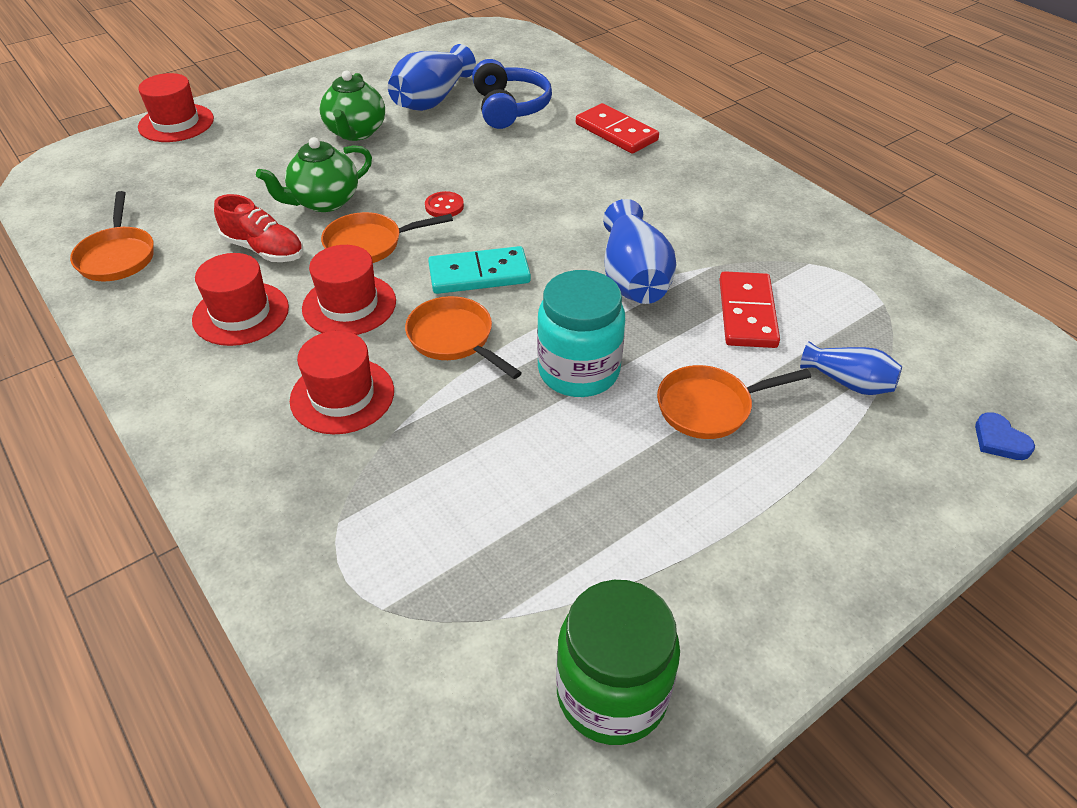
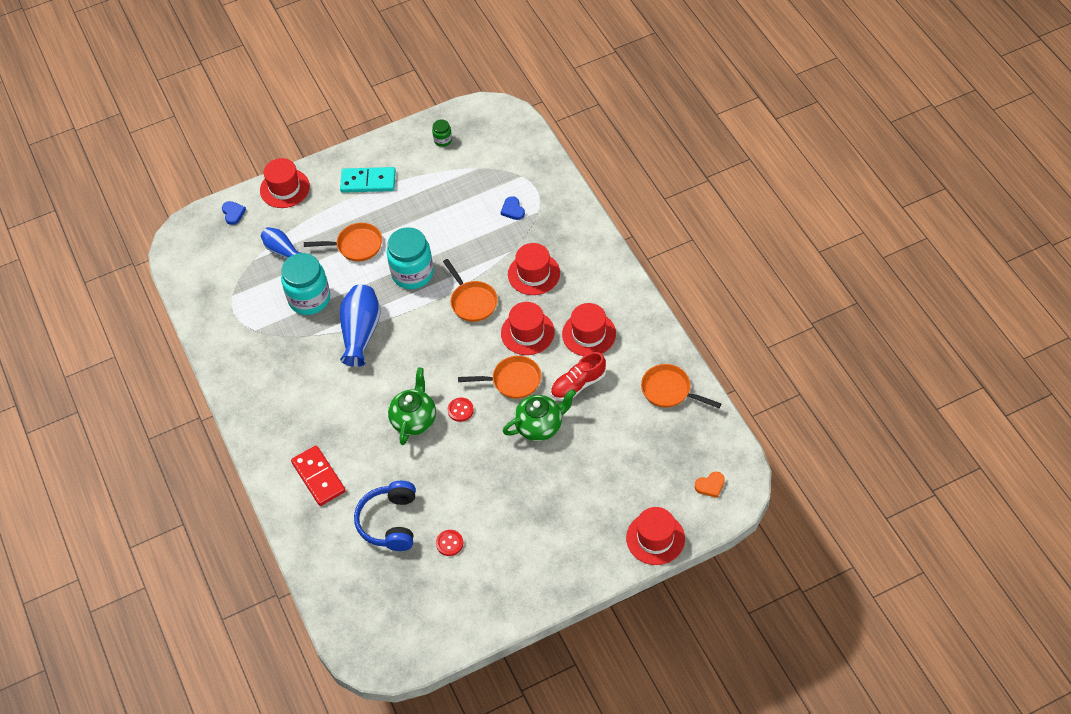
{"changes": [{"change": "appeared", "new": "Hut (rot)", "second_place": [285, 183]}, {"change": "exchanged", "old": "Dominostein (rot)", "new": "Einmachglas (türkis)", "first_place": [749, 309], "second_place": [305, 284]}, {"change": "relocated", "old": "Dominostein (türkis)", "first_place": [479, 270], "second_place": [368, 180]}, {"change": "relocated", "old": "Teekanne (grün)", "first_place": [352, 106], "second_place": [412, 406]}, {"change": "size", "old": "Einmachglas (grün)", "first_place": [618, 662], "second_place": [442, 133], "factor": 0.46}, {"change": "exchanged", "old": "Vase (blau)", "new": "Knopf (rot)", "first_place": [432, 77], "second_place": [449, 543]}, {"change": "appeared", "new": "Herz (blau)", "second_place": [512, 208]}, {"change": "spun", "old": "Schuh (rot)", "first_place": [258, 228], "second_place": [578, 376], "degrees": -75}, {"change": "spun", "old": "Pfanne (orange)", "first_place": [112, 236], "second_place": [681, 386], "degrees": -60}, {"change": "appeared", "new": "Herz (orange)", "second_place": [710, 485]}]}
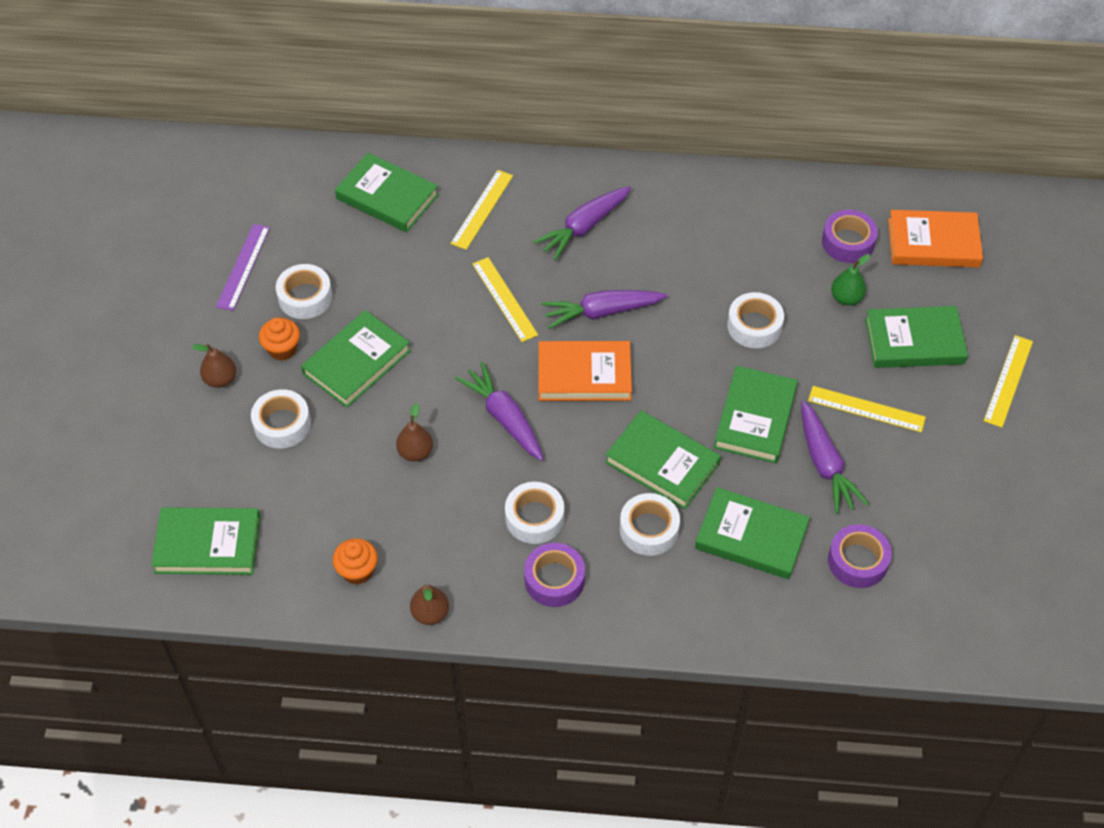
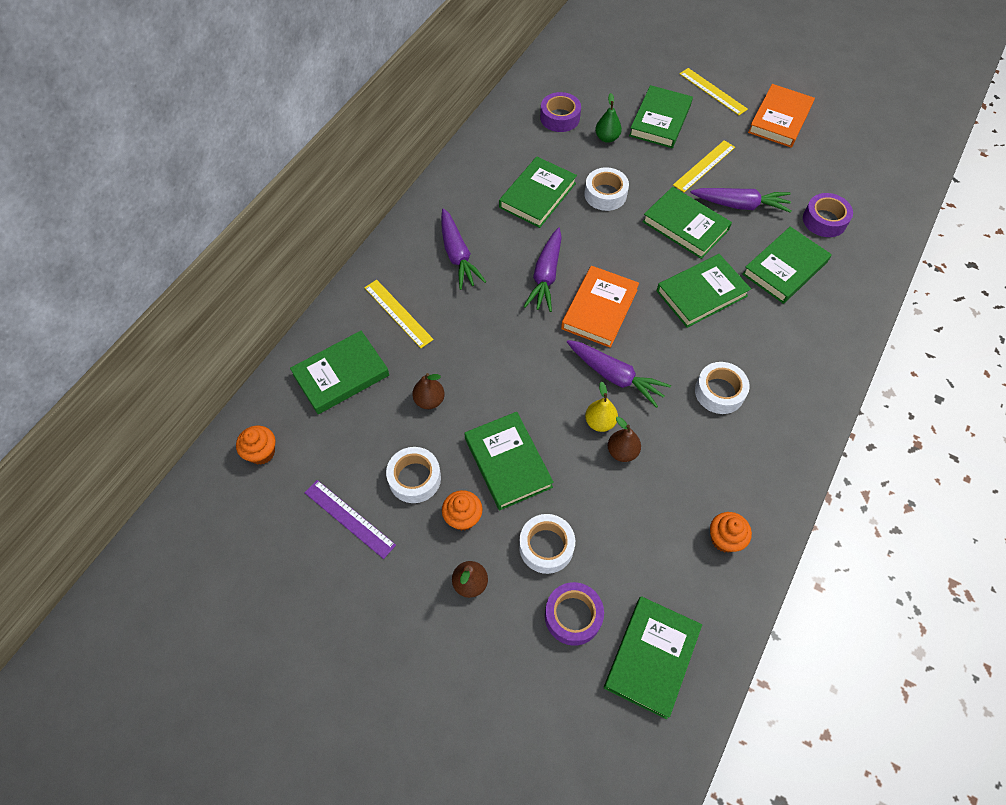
{"changes": [{"change": "appeared", "new": "Muffin (orange)", "second_place": [255, 445]}, {"change": "relocated", "old": "Birne (braun)", "first_place": [429, 605], "second_place": [428, 391]}, {"change": "appeared", "new": "Buch (grün)", "second_place": [538, 192]}, {"change": "relocated", "old": "Klebeband (lila)", "first_place": [554, 575], "second_place": [574, 614]}, {"change": "spun", "old": "Karotte (lila)", "first_place": [499, 411], "second_place": [619, 374], "degrees": -135}, {"change": "appeared", "new": "Birne (gelb)", "second_place": [601, 407]}, {"change": "relocated", "old": "Buch (orange)", "first_place": [935, 238], "second_place": [781, 116]}, {"change": "missing", "old": "Lineal (gelb)", "first_place": [505, 299]}, {"change": "missing", "old": "Klebeband (weiß)", "first_place": [650, 524]}]}
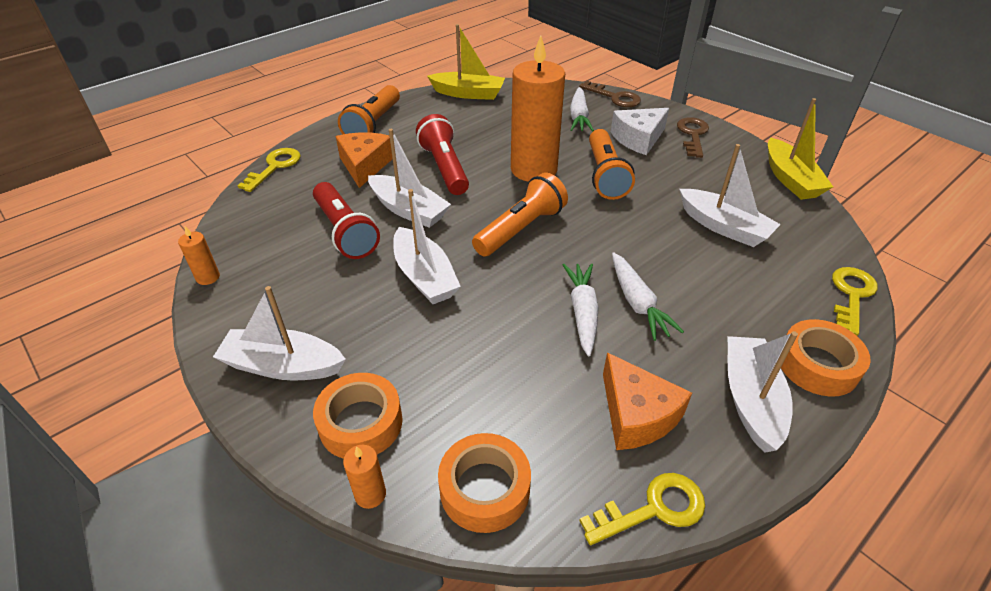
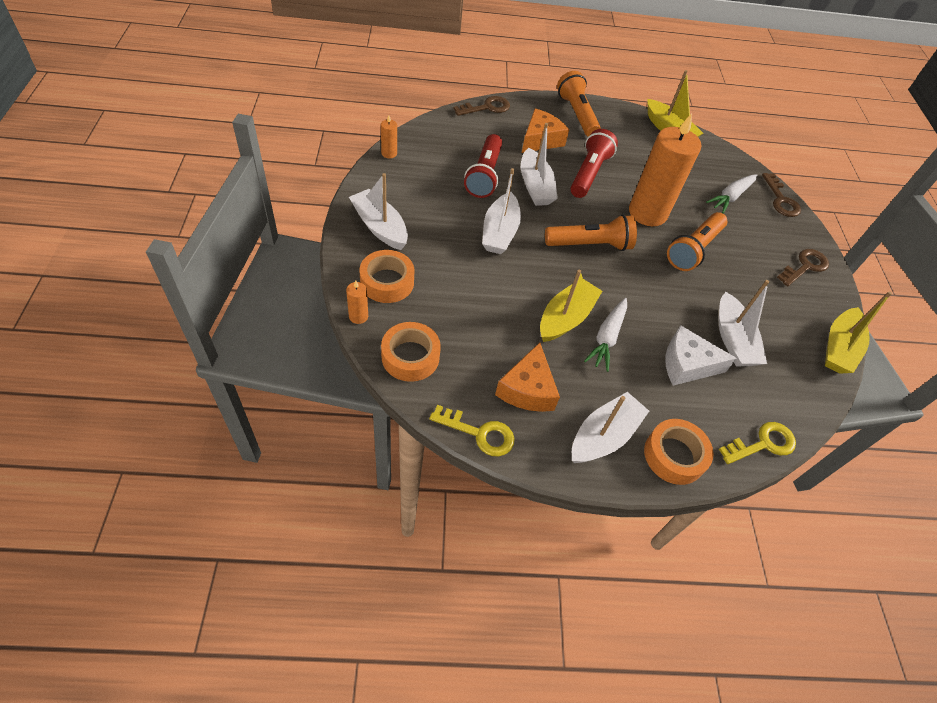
{"changes": [{"change": "colour", "old": "Schlüssel (gelb)", "new": "Schlüssel (braun)", "first_place": [269, 170], "second_place": [482, 106]}, {"change": "exchanged", "old": "Karotte (weiß)", "new": "Boot (gelb)", "first_place": [581, 310], "second_place": [571, 306]}, {"change": "spun", "old": "Taschenlampe (orange)", "first_place": [369, 109], "second_place": [579, 104], "degrees": 105}, {"change": "relocated", "old": "Käse (weiß)", "first_place": [640, 131], "second_place": [701, 355]}]}
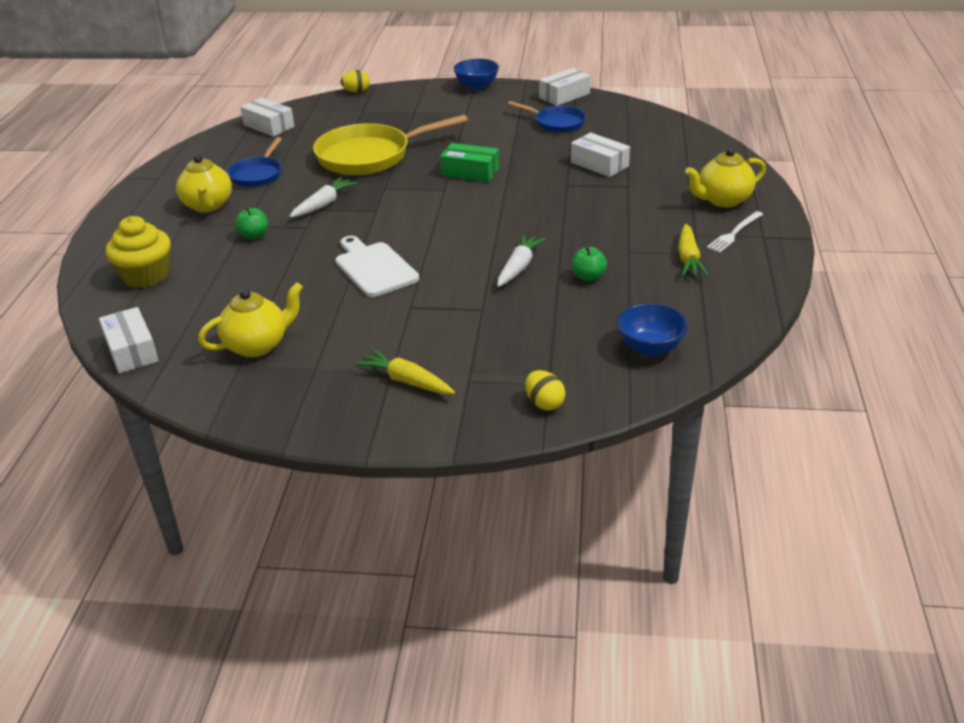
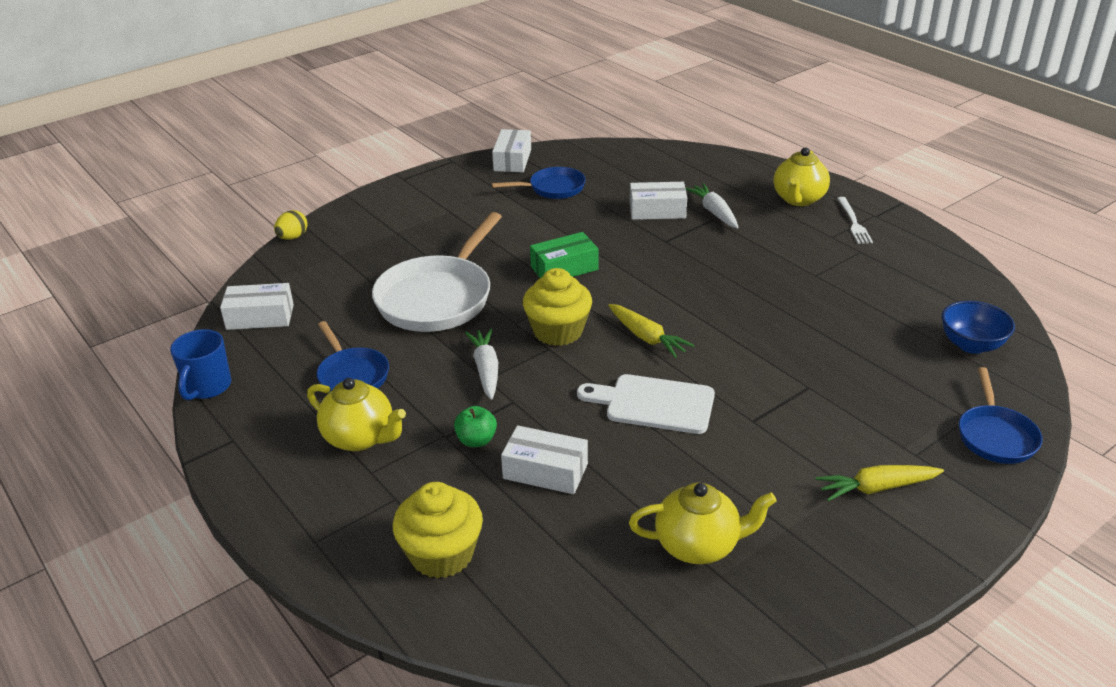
{"changes": [{"change": "appeared", "new": "Tasse (blau)", "second_place": [200, 364]}, {"change": "colour", "old": "Pfanne (gelb)", "new": "Pfanne (weiß)", "first_place": [390, 144], "second_place": [437, 272]}, {"change": "relocated", "old": "Schachtel (weiß)", "first_place": [129, 340], "second_place": [544, 459]}, {"change": "appeared", "new": "Muffin (gelb)", "second_place": [557, 307]}, {"change": "relocated", "old": "Karotte (gelb)", "first_place": [693, 250], "second_place": [651, 331]}, {"change": "spun", "old": "Teekanne (gelb)", "first_place": [250, 320], "second_place": [703, 523], "degrees": 75}, {"change": "relocated", "old": "Karotte (weiß)", "first_place": [521, 260], "second_place": [712, 205]}, {"change": "exchanged", "old": "Ei (gelb)", "new": "Pfanne (blau)", "first_place": [545, 390], "second_place": [1001, 415]}, {"change": "missing", "old": "Schüssel (blau)", "first_place": [476, 74]}, {"change": "missing", "old": "Apfel (grün)", "first_place": [589, 263]}]}
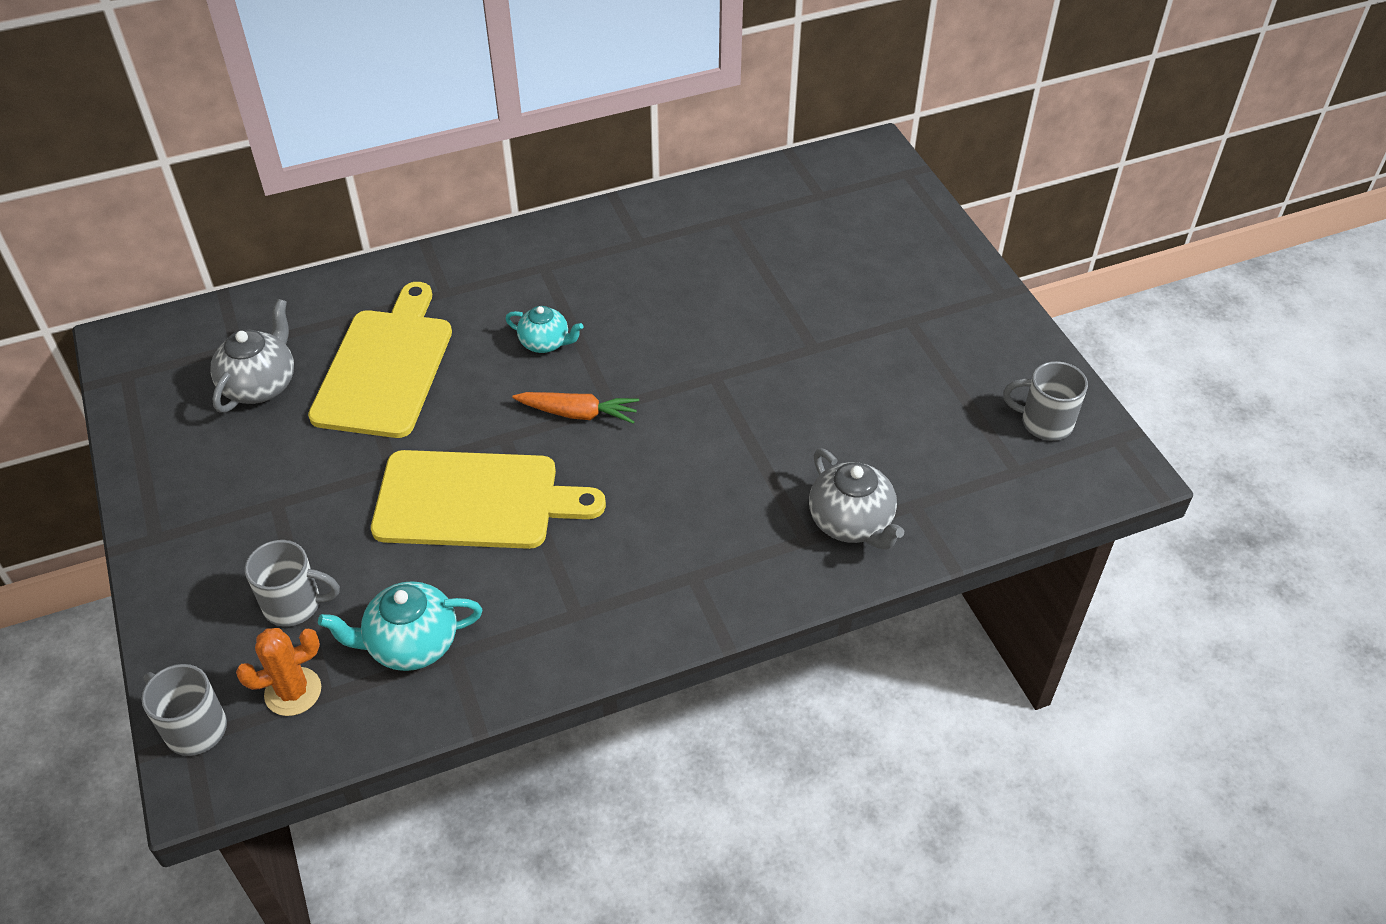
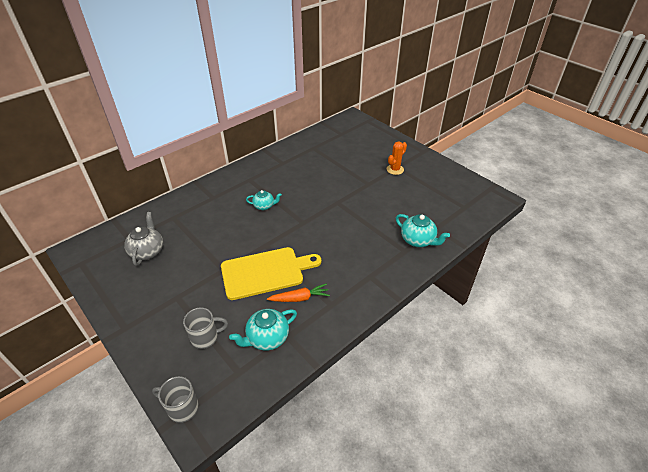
{"changes": [{"change": "relocated", "old": "Karotte (orange)", "first_place": [575, 408], "second_place": [298, 292]}, {"change": "relocated", "old": "Kaktus (orange)", "first_place": [278, 672], "second_place": [397, 158]}, {"change": "colour", "old": "Teekanne (grau)", "new": "Teekanne (türkis)", "first_place": [856, 499], "second_place": [423, 230]}, {"change": "missing", "old": "Schneidebrett (gelb)", "first_place": [380, 360]}, {"change": "missing", "old": "Tasse (grau)", "first_place": [1045, 401]}]}
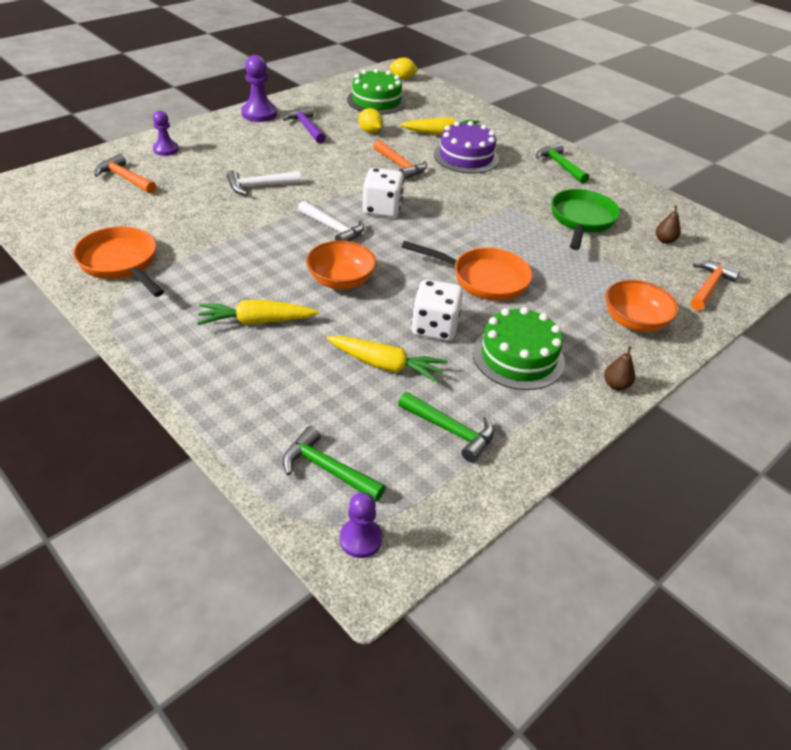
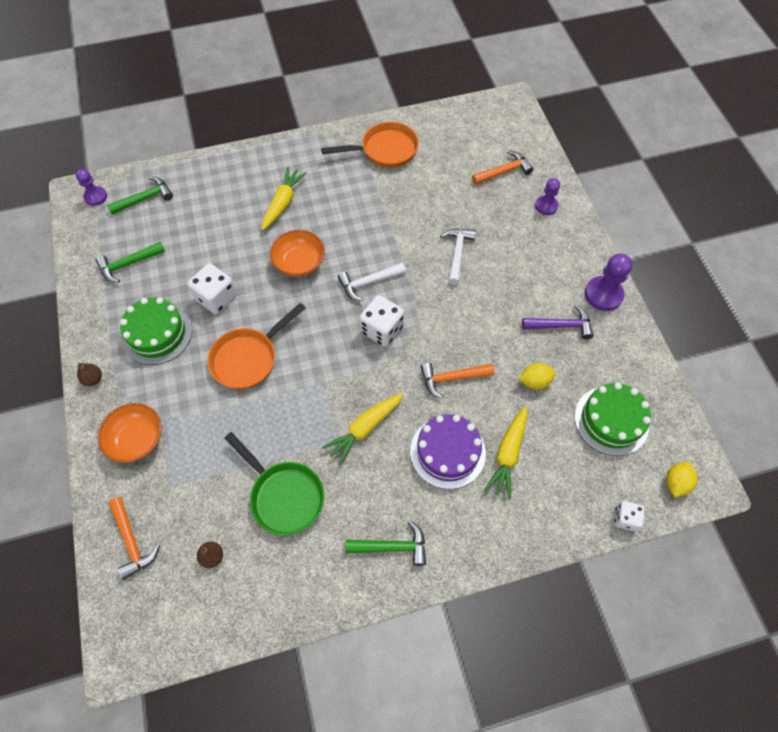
{"changes": [{"change": "relocated", "old": "Karotte (gelb)", "first_place": [387, 359], "second_place": [362, 429]}, {"change": "appeared", "new": "Spielwürfel (weiß)", "second_place": [629, 516]}]}
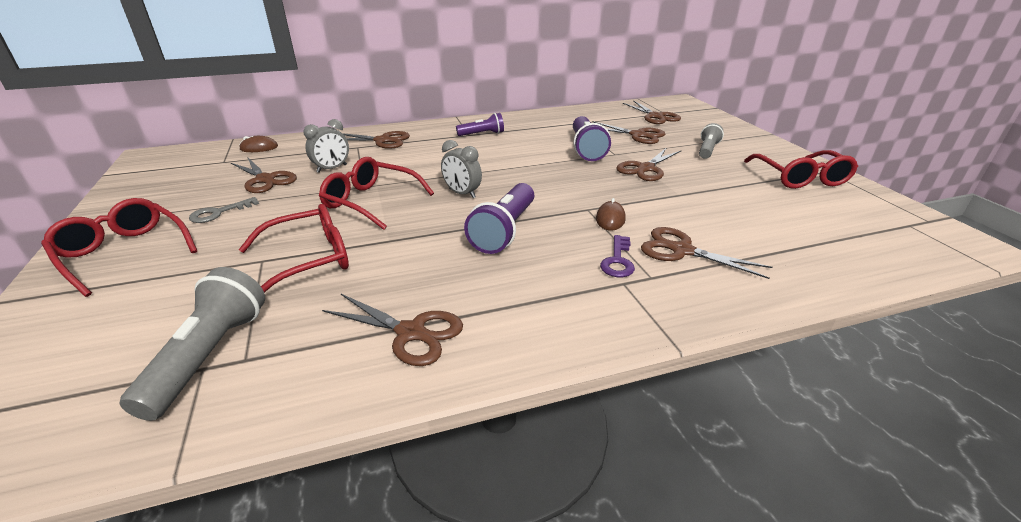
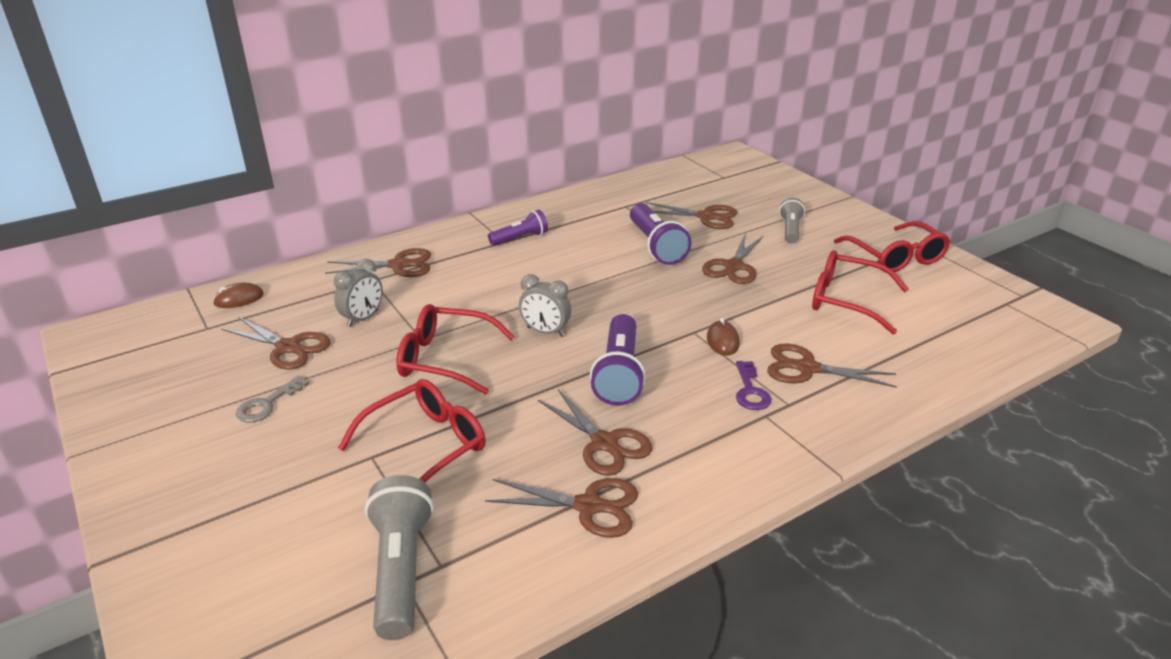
{"changes": [{"change": "relocated", "old": "Schere (braun)", "first_place": [652, 112], "second_place": [595, 432]}, {"change": "relocated", "old": "Brille (rot)", "first_place": [119, 247], "second_place": [860, 292]}]}
